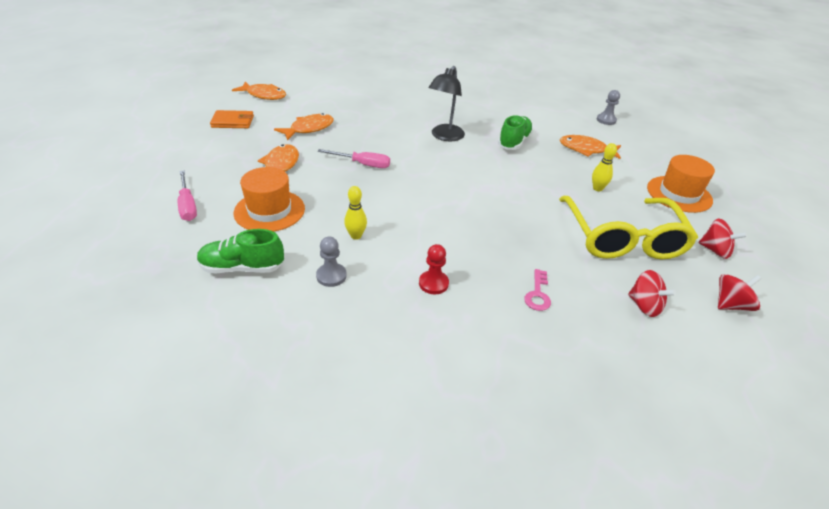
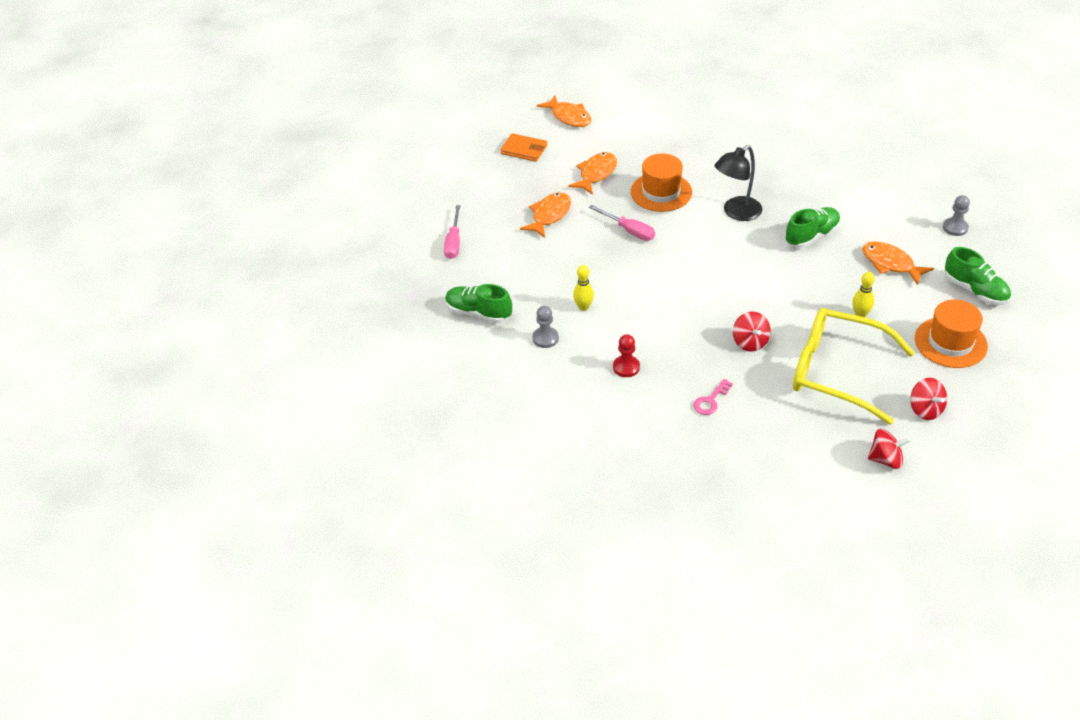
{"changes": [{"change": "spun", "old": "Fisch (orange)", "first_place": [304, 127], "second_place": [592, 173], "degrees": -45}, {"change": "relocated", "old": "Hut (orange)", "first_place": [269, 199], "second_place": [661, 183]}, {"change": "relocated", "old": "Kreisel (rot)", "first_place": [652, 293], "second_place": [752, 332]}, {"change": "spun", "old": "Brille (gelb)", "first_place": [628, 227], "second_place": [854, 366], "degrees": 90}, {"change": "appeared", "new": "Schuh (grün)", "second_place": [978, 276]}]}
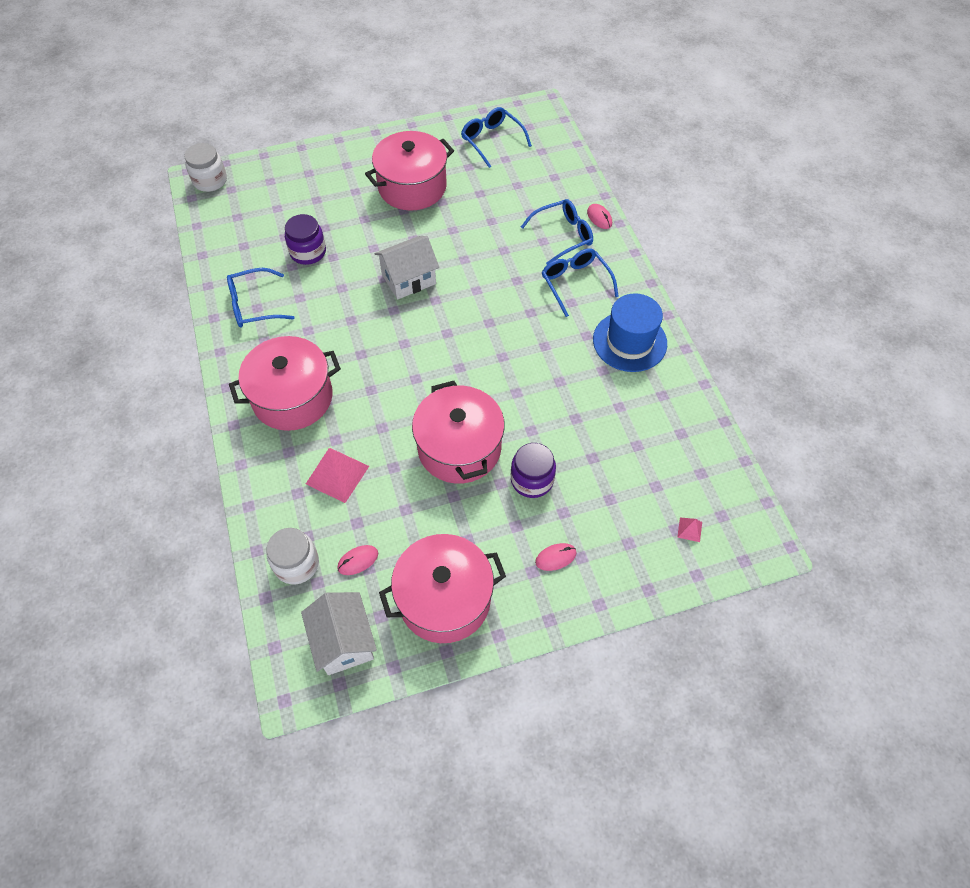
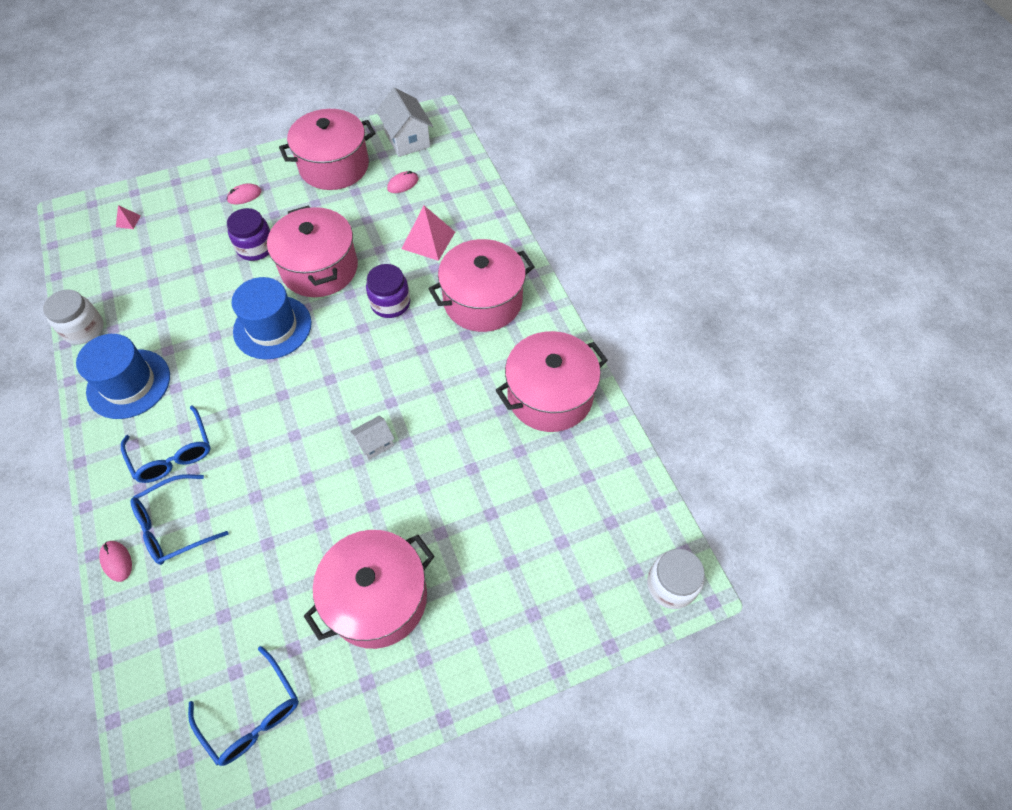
{"changes": [{"change": "relocated", "old": "Einmachglas (weiß)", "first_place": [293, 556], "second_place": [73, 317]}, {"change": "appeared", "new": "Hut (blau)", "second_place": [271, 318]}, {"change": "size", "old": "Haus (weiß)", "first_place": [407, 268], "second_place": [372, 437], "factor": 0.57}, {"change": "relocated", "old": "Einmachglas (lila)", "first_place": [305, 239], "second_place": [388, 291]}, {"change": "exchanged", "old": "Brille (blau)", "new": "Kochtopf (rosa)", "first_place": [261, 298], "second_place": [552, 381]}]}
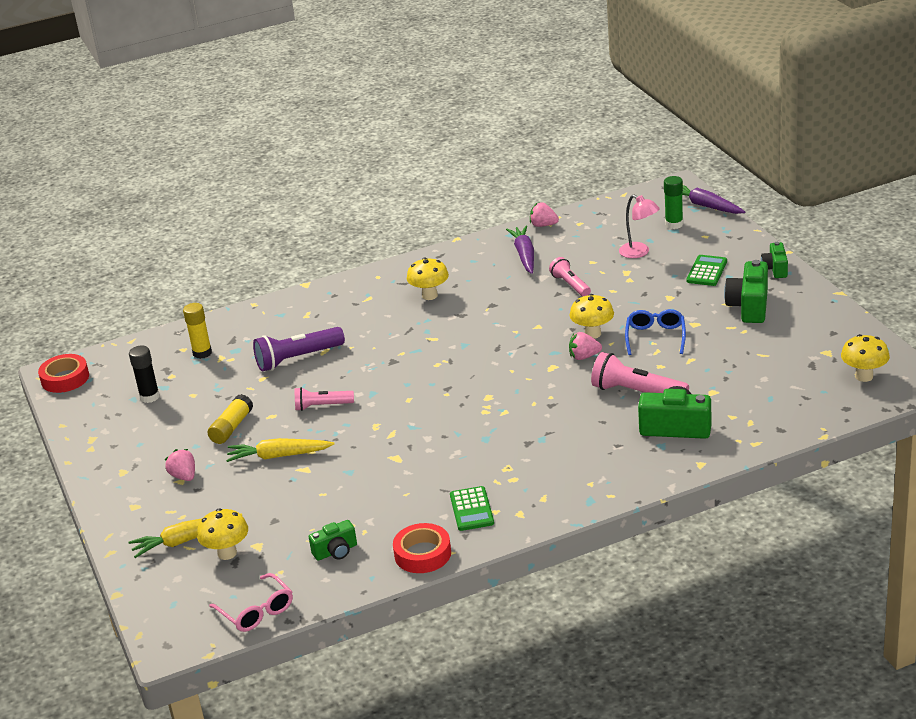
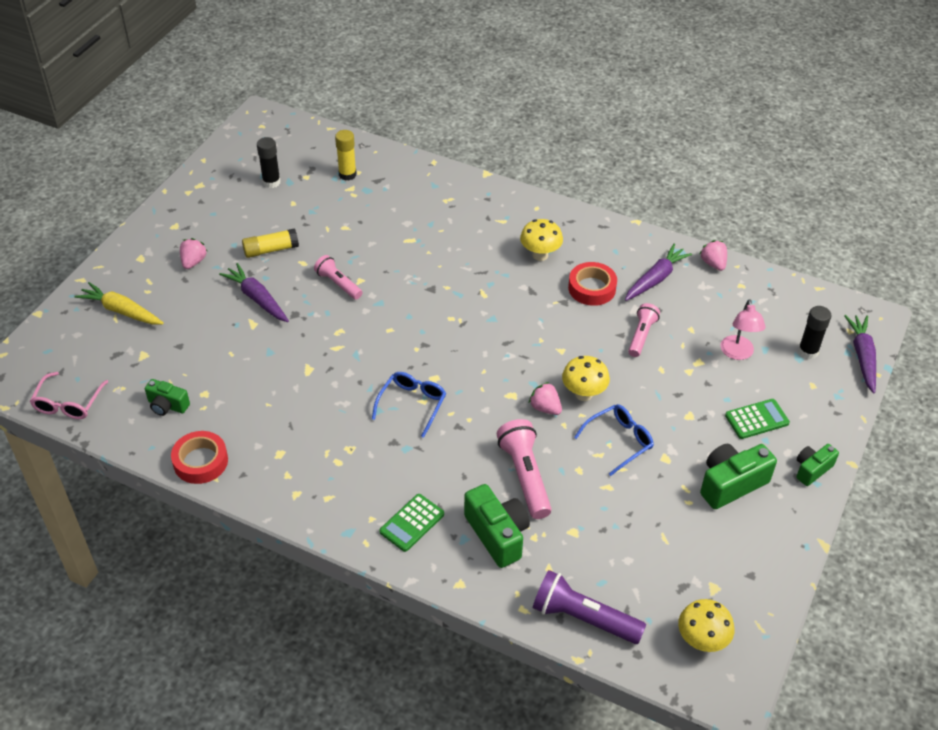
{"changes": [{"change": "colour", "old": "Karotte (gelb)", "new": "Karotte (lila)", "first_place": [280, 450], "second_place": [254, 292]}, {"change": "appeared", "new": "Brille (blau)", "second_place": [409, 405]}, {"change": "relocated", "old": "Taschenrechner (grün)", "first_place": [472, 508], "second_place": [411, 523]}, {"change": "relocated", "old": "Taschenlampe (lila)", "first_place": [299, 349], "second_place": [589, 607]}, {"change": "relocated", "old": "Klebeband (rot)", "first_place": [63, 373], "second_place": [592, 284]}, {"change": "colour", "old": "Klebestift (grün)", "new": "Klebestift (schwarz)", "first_place": [673, 202], "second_place": [814, 332]}, {"change": "missing", "old": "Pilz (gelb)", "first_place": [222, 534]}]}
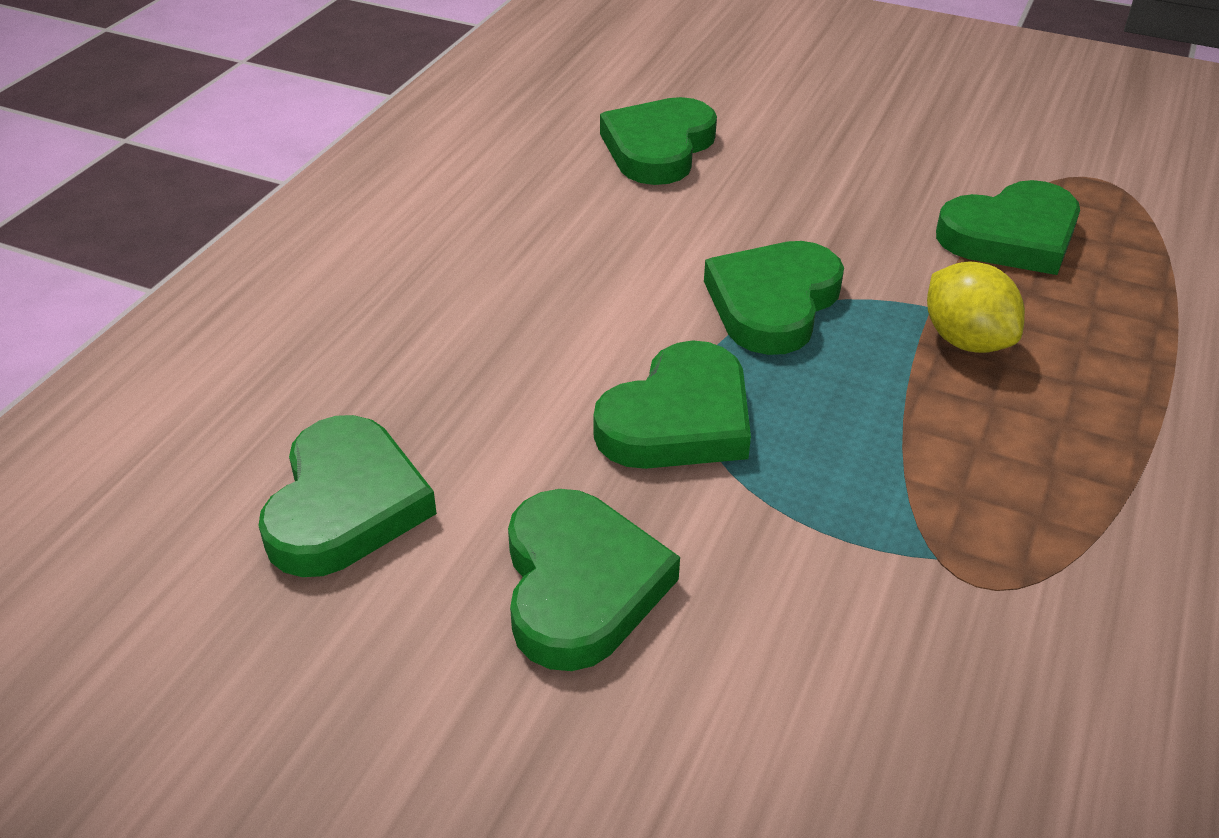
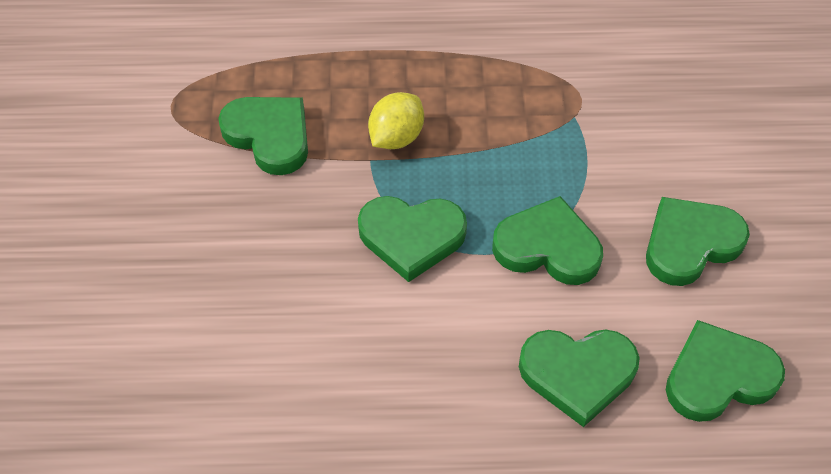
{"changes": [{"change": "relocated", "old": "Herz (grün)", "first_place": [658, 141], "second_place": [579, 378]}]}
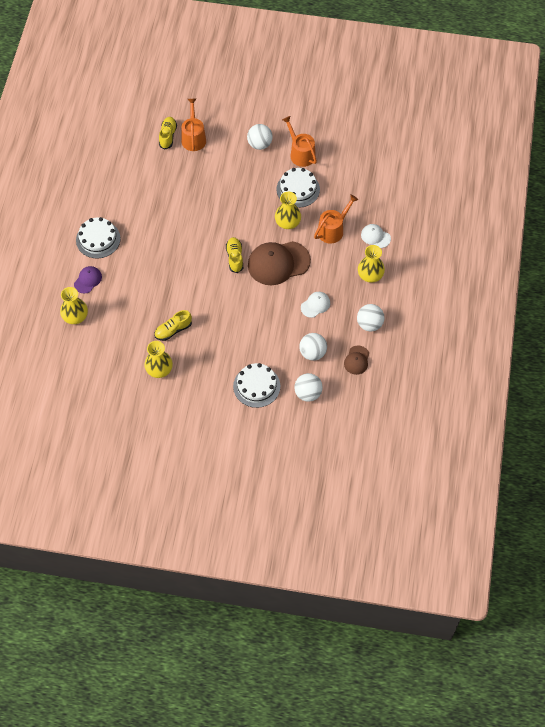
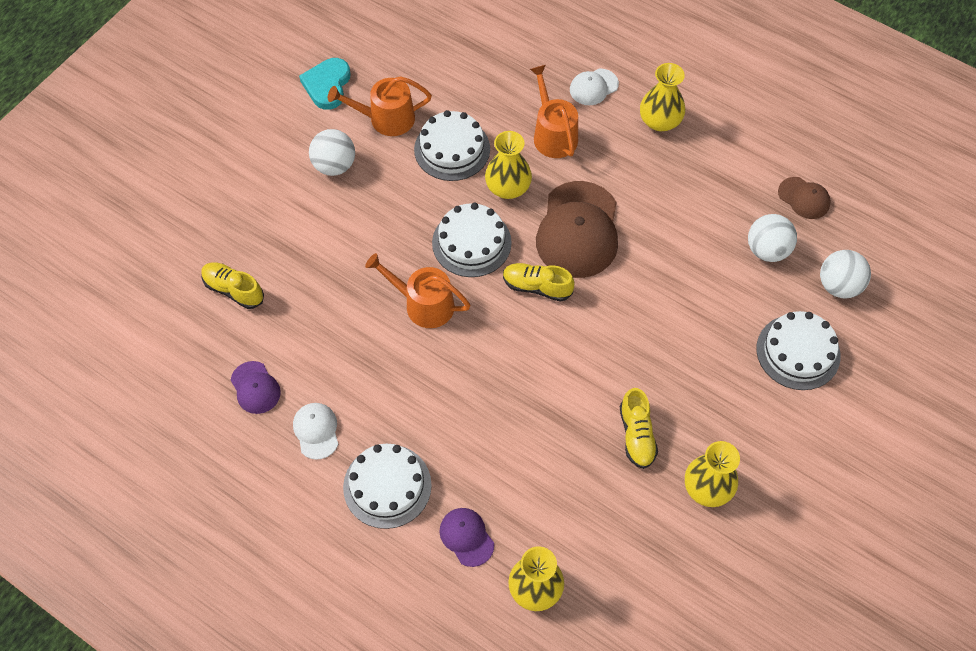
{"changes": [{"change": "appeared", "new": "Kappe (lila)", "second_place": [256, 387]}, {"change": "relocated", "old": "Kappe (weiß)", "first_place": [315, 305], "second_place": [315, 431]}, {"change": "appeared", "new": "Herz (türkis)", "second_place": [324, 84]}, {"change": "relocated", "old": "Gießkanne (orange)", "first_place": [193, 125], "second_place": [418, 290]}, {"change": "appeared", "new": "Kuchen (weiß)", "second_place": [472, 240]}, {"change": "missing", "old": "Ball (weiß)", "first_place": [371, 318]}]}
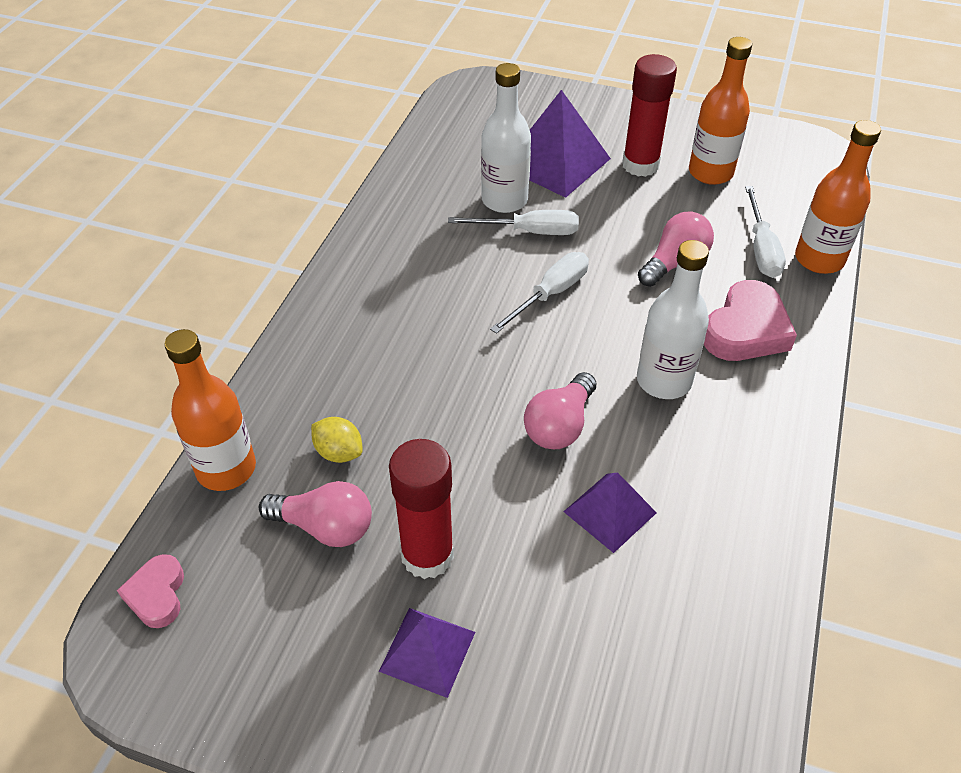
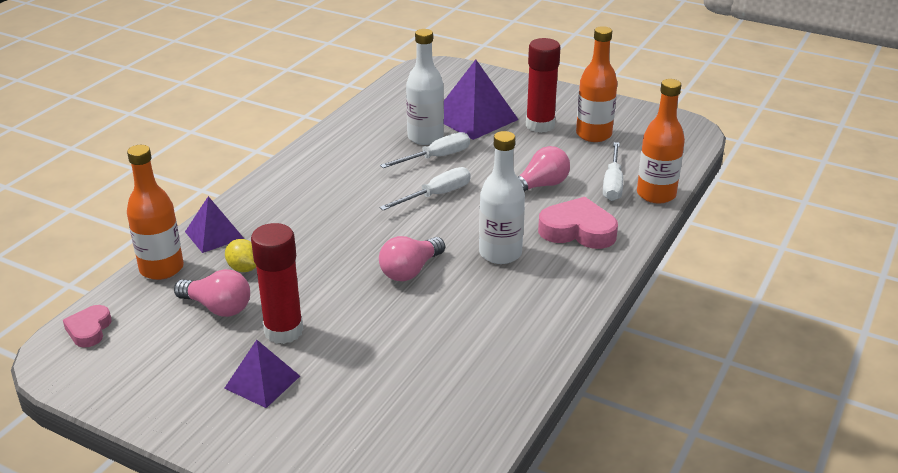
{"changes": [{"change": "relocated", "old": "Pyramide (lila)", "first_place": [610, 513], "second_place": [214, 224]}, {"change": "spun", "old": "Schraubenzieher (weiß)", "first_place": [513, 222], "second_place": [425, 150], "degrees": -45}, {"change": "spun", "old": "Herz (rosa)", "first_place": [750, 320], "second_place": [578, 223], "degrees": -120}]}
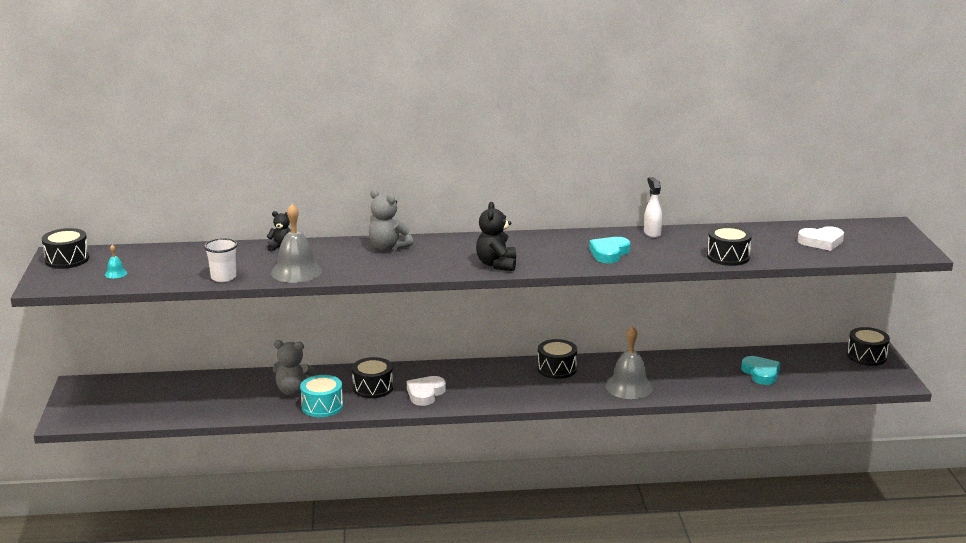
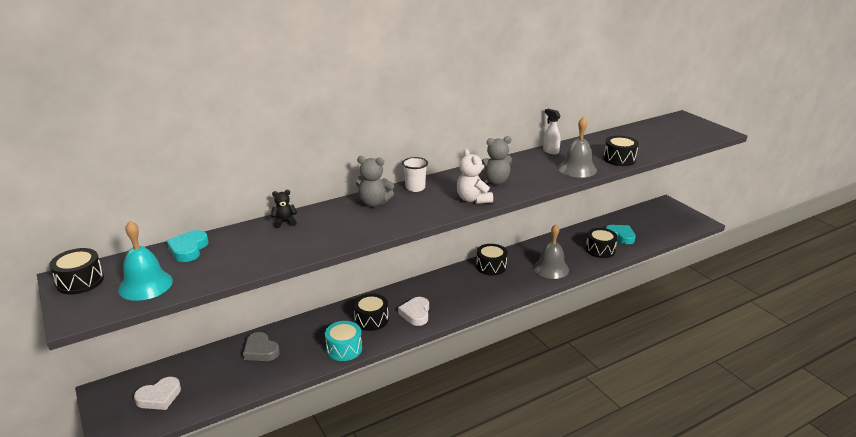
{"changes": [{"change": "size", "old": "Glocke (türkis)", "first_place": [116, 261], "second_place": [145, 261], "factor": 2.3}, {"change": "relocated", "old": "Herz (weiß)", "first_place": [821, 238], "second_place": [157, 393]}, {"change": "relocated", "old": "Herz (türkis)", "first_place": [609, 250], "second_place": [188, 246]}, {"change": "appeared", "new": "Herz (grau)", "second_place": [261, 346]}, {"change": "relocated", "old": "Becher (weiß)", "first_place": [221, 260], "second_place": [415, 174]}, {"change": "colour", "old": "Teddybär (schwarz)", "new": "Teddybär (weiß)", "first_place": [496, 236], "second_place": [475, 176]}, {"change": "relocated", "old": "Teddybär (grau)", "first_place": [294, 368], "second_place": [495, 160]}, {"change": "relocated", "old": "Glocke (grau)", "first_place": [296, 243], "second_place": [577, 147]}, {"change": "relocated", "old": "Trommel (schwarz)", "first_place": [868, 346], "second_place": [602, 243]}]}
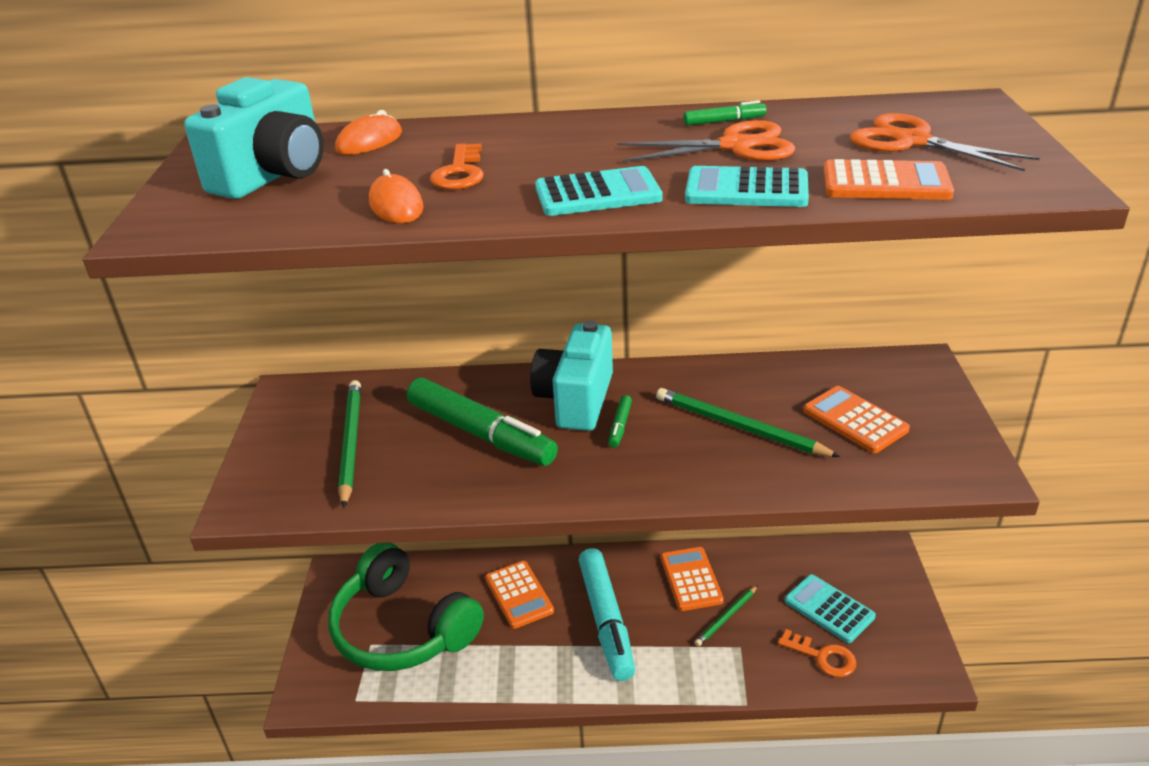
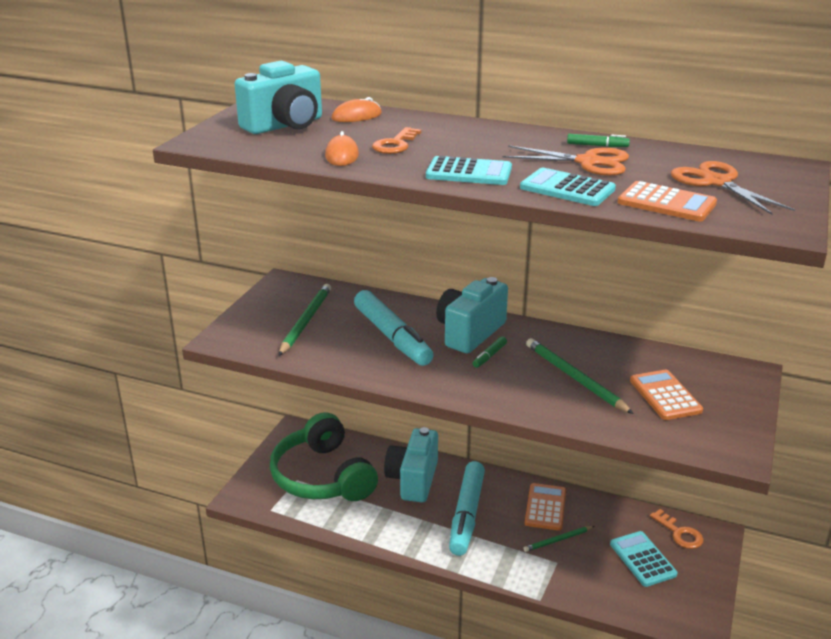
{"changes": [{"change": "colour", "old": "Filzstift (grün)", "new": "Filzstift (türkis)", "first_place": [482, 422], "second_place": [394, 328]}, {"change": "exchanged", "old": "Taschenrechner (orange)", "new": "Kamera (türkis)", "first_place": [519, 595], "second_place": [411, 464]}, {"change": "relocated", "old": "Schlüssel (orange)", "first_place": [817, 653], "second_place": [677, 529]}]}
